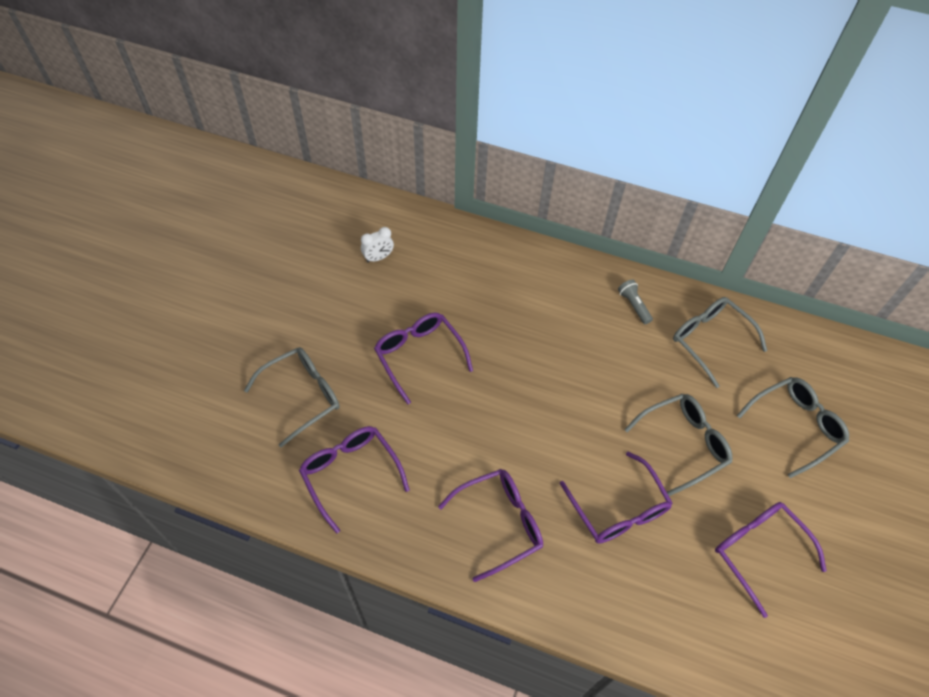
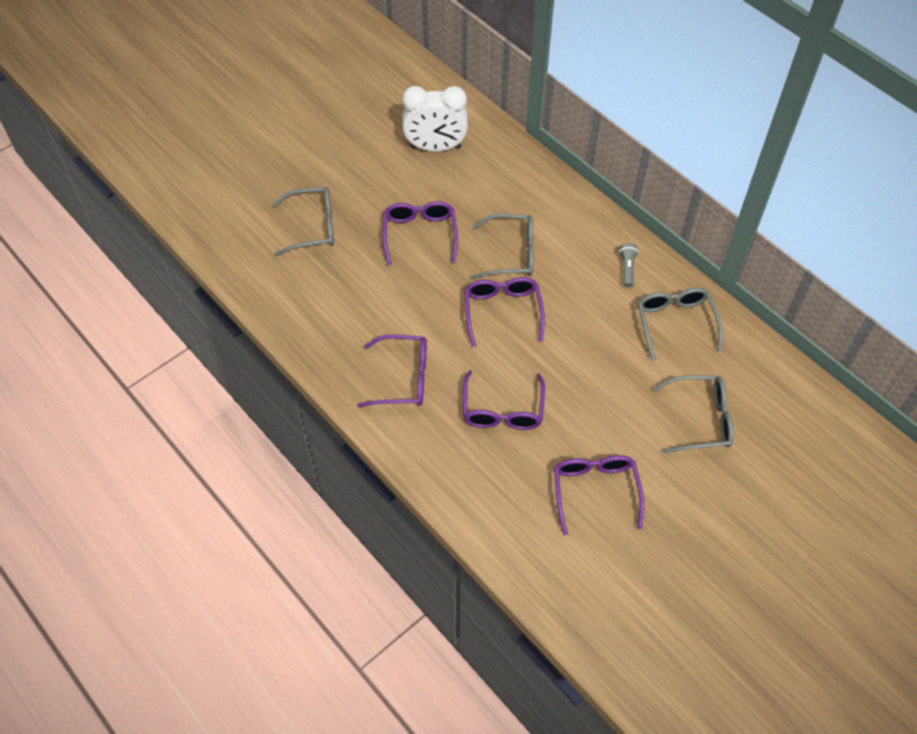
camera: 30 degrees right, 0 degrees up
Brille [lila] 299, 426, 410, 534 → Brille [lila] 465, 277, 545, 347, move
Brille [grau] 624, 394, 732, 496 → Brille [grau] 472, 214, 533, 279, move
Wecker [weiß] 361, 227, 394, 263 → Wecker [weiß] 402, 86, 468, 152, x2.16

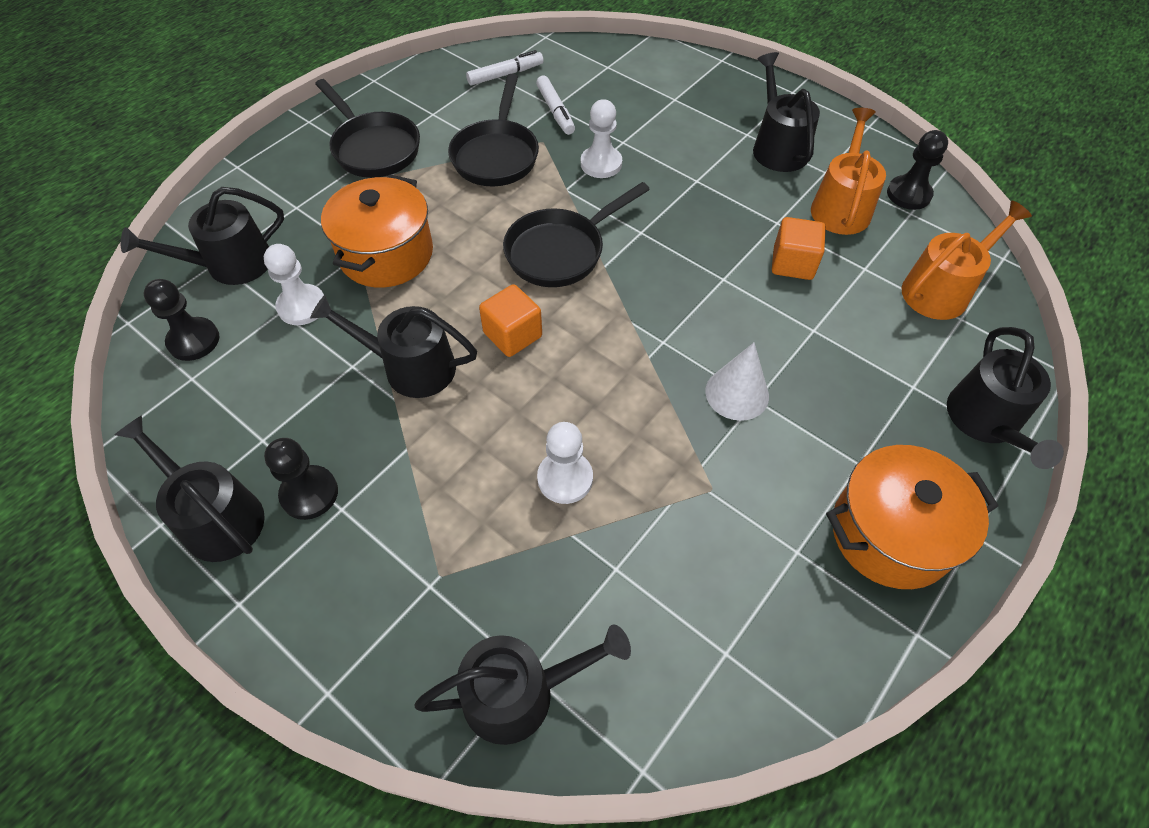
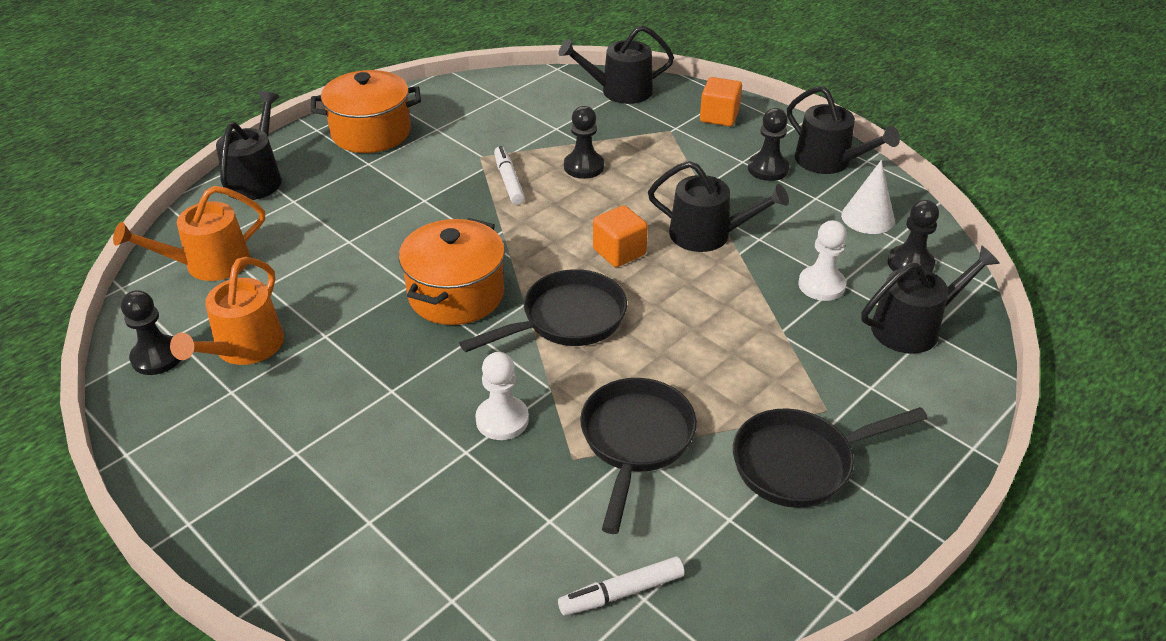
camera: 175 degrees left, 15 degrees down
Gießkanne [schwarz] 753, 52, 820, 172 → -
Kochtopf [orange] 321, 175, 433, 288 → Kochtopf [orange] 399, 218, 505, 325, move
Filzstift [weiß] 536, 76, 575, 135 → Filzstift [weiß] 494, 146, 525, 205, move
Kegel [weiß] 705, 343, 769, 421 → Kegel [weiß] 841, 160, 895, 234, move
Kubus [orange] 772, 217, 826, 280 → Kubus [orange] 700, 77, 742, 126, move
Bauer [weiß] 537, 422, 593, 504 → Bauer [schwarz] 564, 106, 604, 179
Pfanne [schwarz] 315, 79, 420, 178 → Pfanne [schwarz] 733, 407, 928, 508, 75 degrees counterclockwise

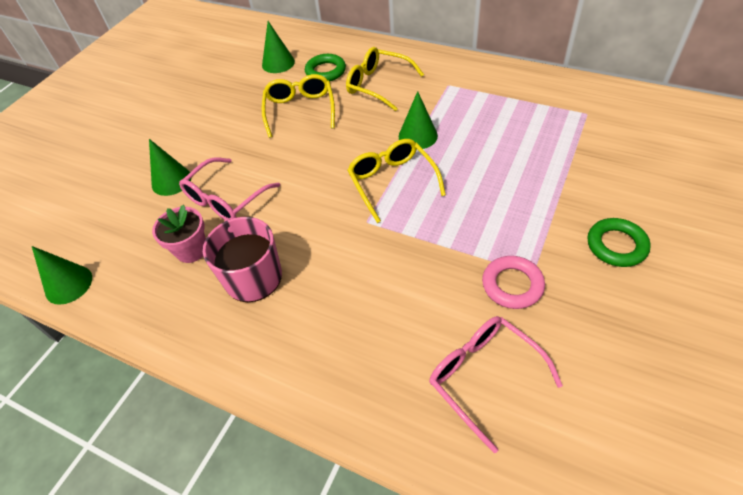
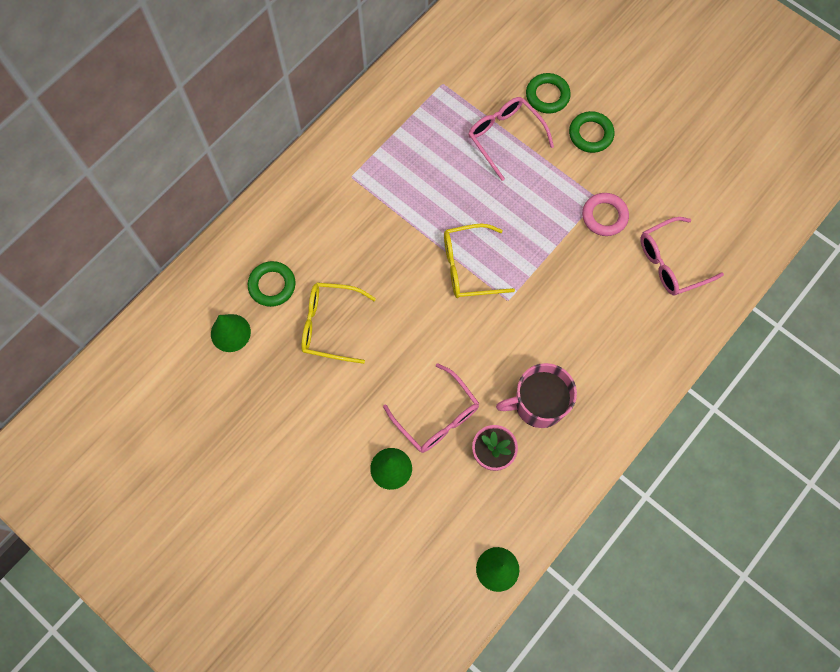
camera: 80 degrees left, 20 degrees up
Brille [gelb] 346, 47, 424, 111 → -
Kegel [grün] 398, 91, 438, 150 → -
- → Brille [rosa] 468, 97, 554, 181
- → Ring [grün] 526, 73, 571, 113

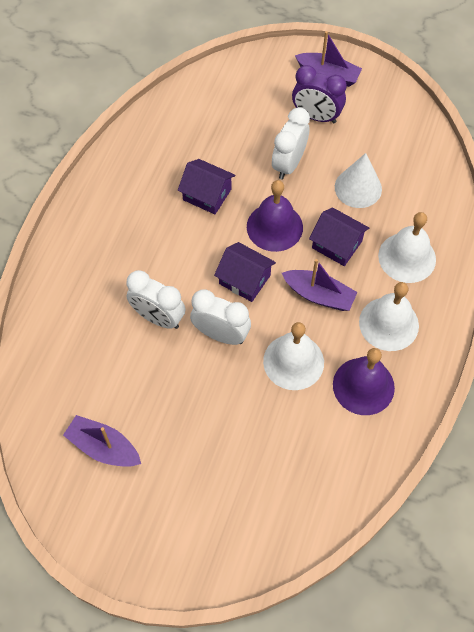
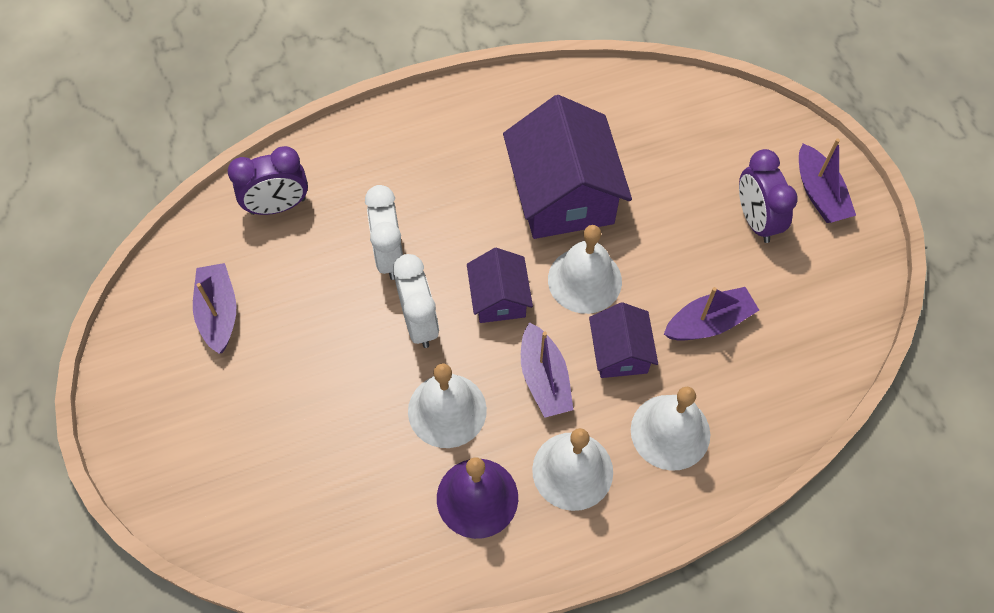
camera: 50 degrees right, 0 degrees up
Wecker [weiß] 272, 107, 310, 180 → -
- → Wecker [lila] 228, 146, 308, 215
Kegel [weiß] 335, 153, 382, 208 → Boot [lila] 664, 287, 759, 341
Glocke [lila] 247, 180, 303, 252 → Glocke [weiß] 548, 225, 622, 314
Haus [lila] 178, 159, 235, 214 → Haus [lila] 503, 95, 632, 239, x1.88

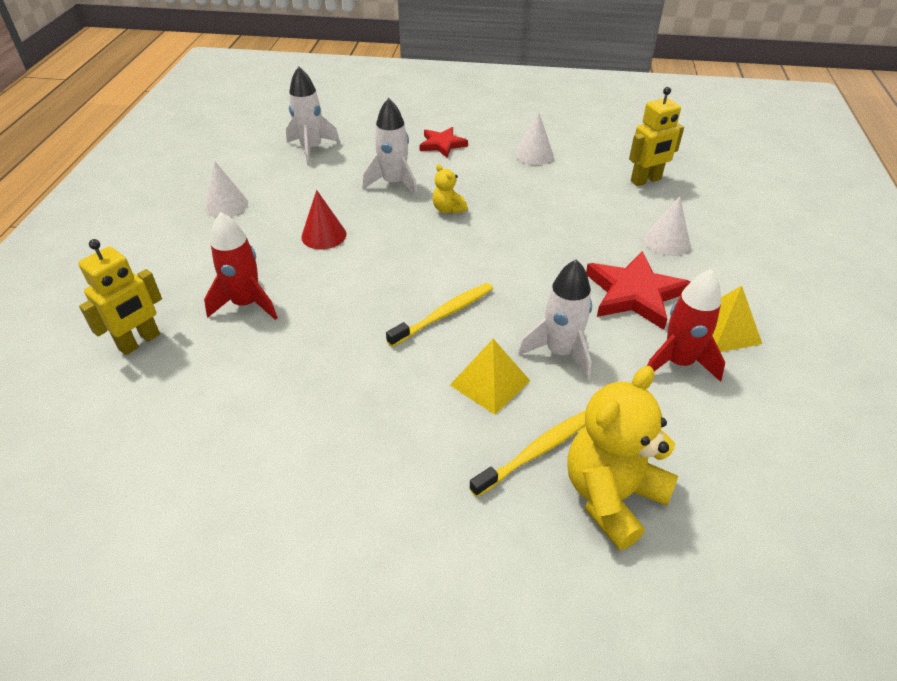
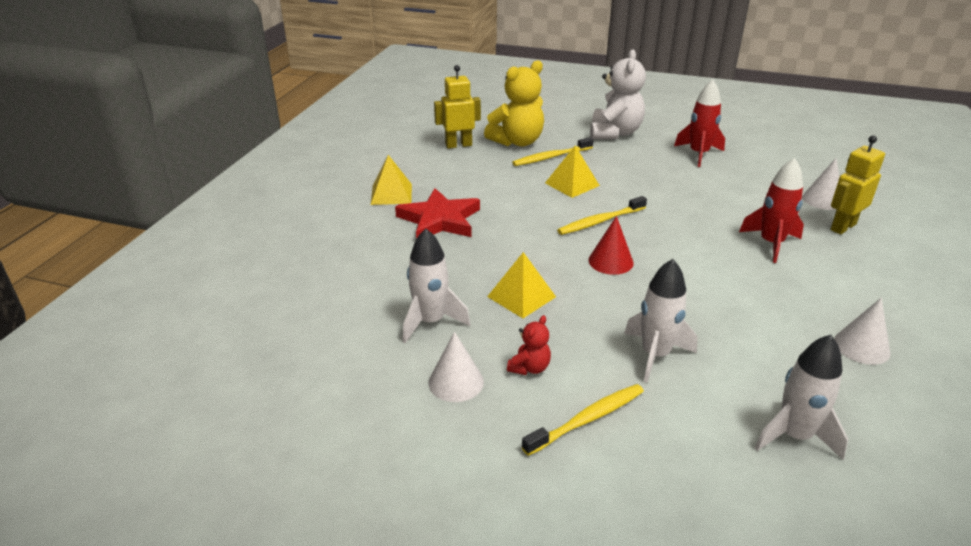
camera: 170 degrees left, 10 degrees down
Teddybär [gelb] 433, 164, 468, 214 → -
- → Pyramide [gelb] 487, 252, 556, 318
- → Teddybär [rot] 507, 315, 551, 375
- → Teddybär [weiß] 590, 50, 646, 139
Kegel [rot] 301, 190, 346, 249 → Kegel [rot] 589, 216, 634, 275, move
Rakete [weiß] 518, 259, 592, 380 → Rakete [weiß] 403, 228, 470, 343, move
Roboter [gelb] 629, 87, 684, 186 → Roboter [gelb] 434, 65, 481, 149, move
Kegel [weiß] 644, 196, 690, 256 → Kegel [weiß] 802, 158, 840, 210, move
Rakete [rot] 647, 269, 725, 382 → Rakete [rot] 674, 80, 725, 167, move
Stern [rot] 419, 127, 468, 157 → Zahnbürste [gelb] 522, 384, 644, 456

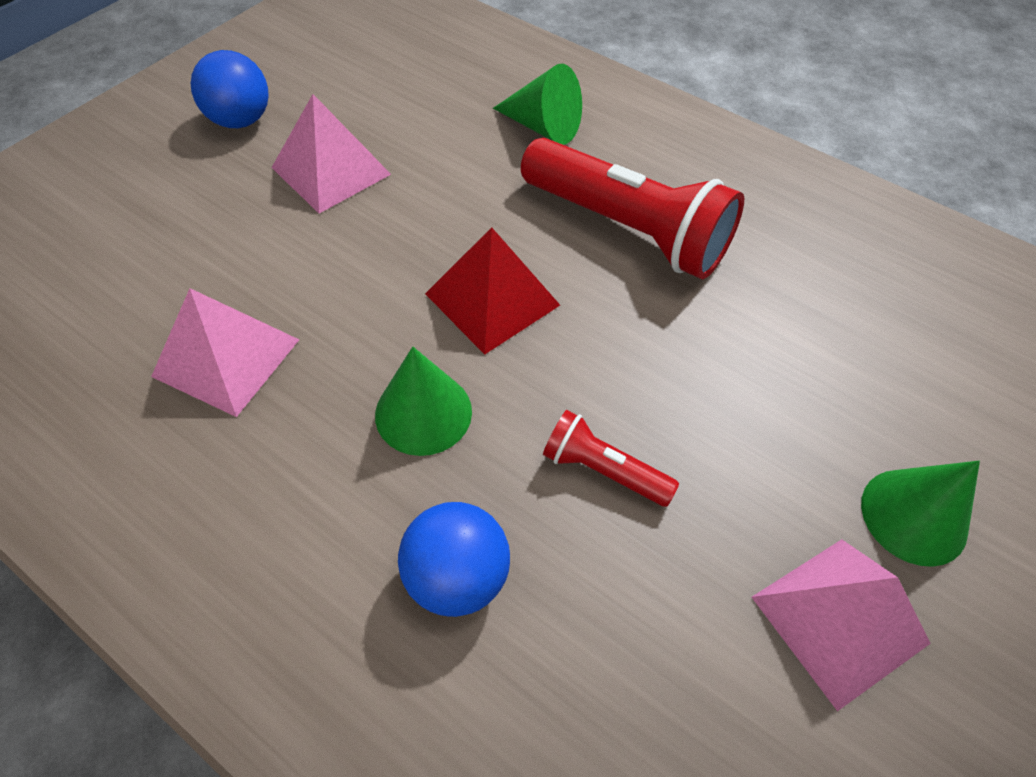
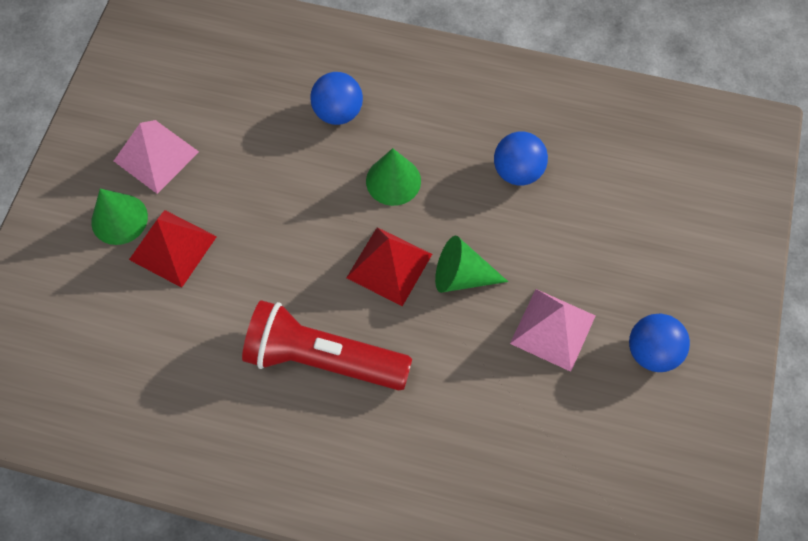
camera: 160 degrees right, 10 degrees up
Taschenlampe [rot] 543, 410, 679, 507 → -
- → Pyramide [rot] 129, 210, 217, 288
Kegel [grün] 493, 64, 582, 145 → Kegel [grün] 435, 236, 508, 293, move
Pyramide [rosa] 151, 288, 299, 417 → Ball [blau] 494, 131, 548, 185

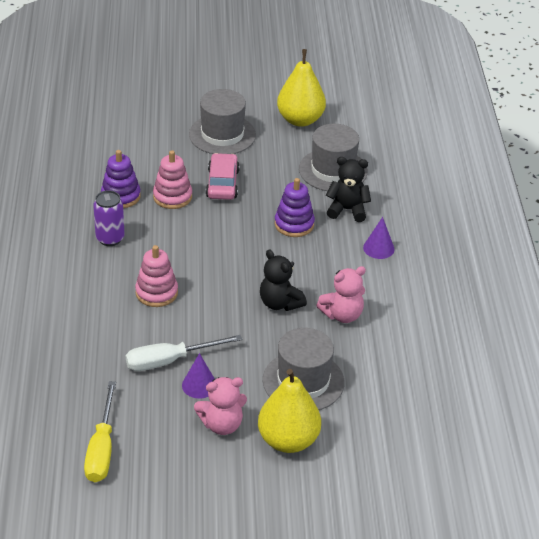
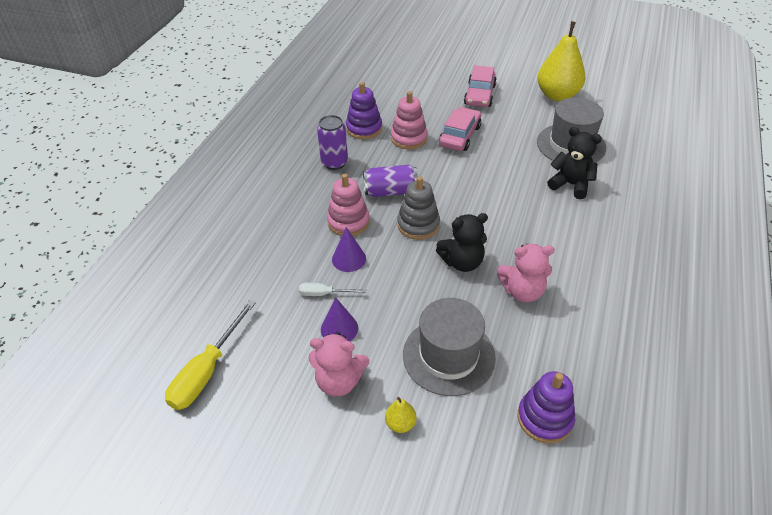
camera: 25 degrees right, 5 degrees up
- → Dose [lila] 363, 165, 418, 197
- → Stapelspielzeug [grau] 397, 176, 440, 240
Stapelspielzeug [lila] 274, 178, 315, 237 → Stapelspielzeug [lila] 517, 371, 575, 444, move
Kegel [lila] 363, 217, 395, 259 → Kegel [lila] 332, 227, 366, 272, move
Hut [grau] 189, 89, 256, 154 → Auto [rosa] 464, 65, 497, 107
Teddybär [schwarz] 260, 249, 307, 311 → Teddybär [schwarz] 436, 213, 488, 272, 90 degrees counterclockwise
Schraubenzieher [weiß] 126, 335, 243, 371 → Schraubenzieher [weiß] 299, 283, 366, 296, x0.54
Birne [gelb] 258, 369, 321, 453 → Birne [gelb] 385, 397, 416, 433, x0.43

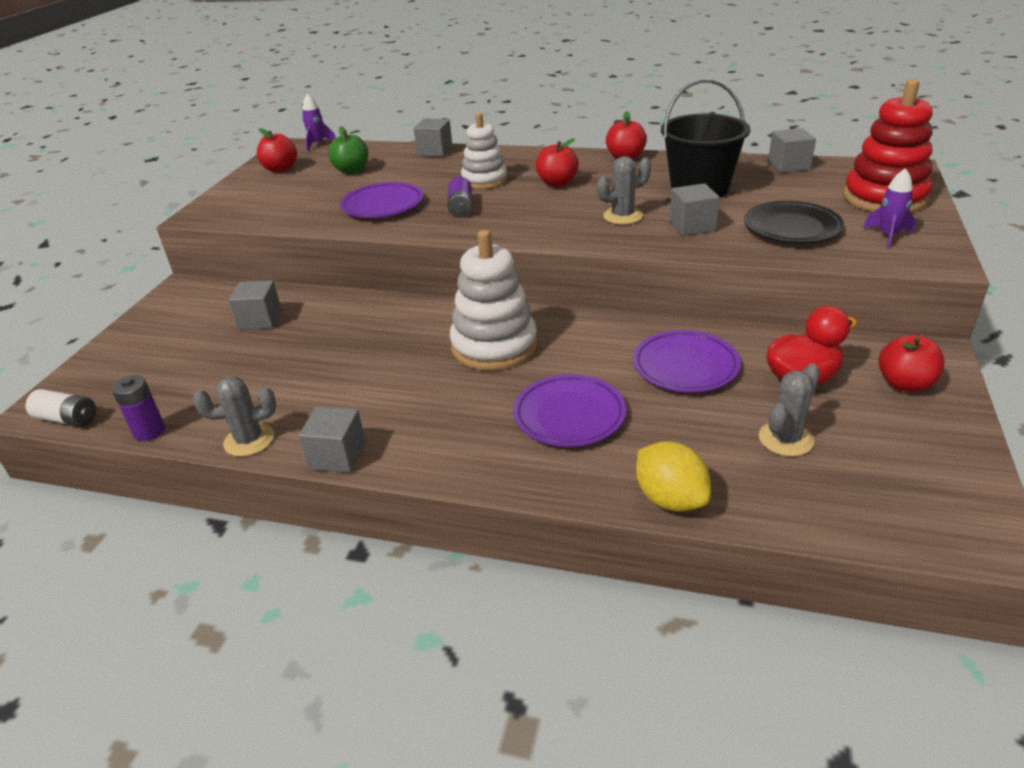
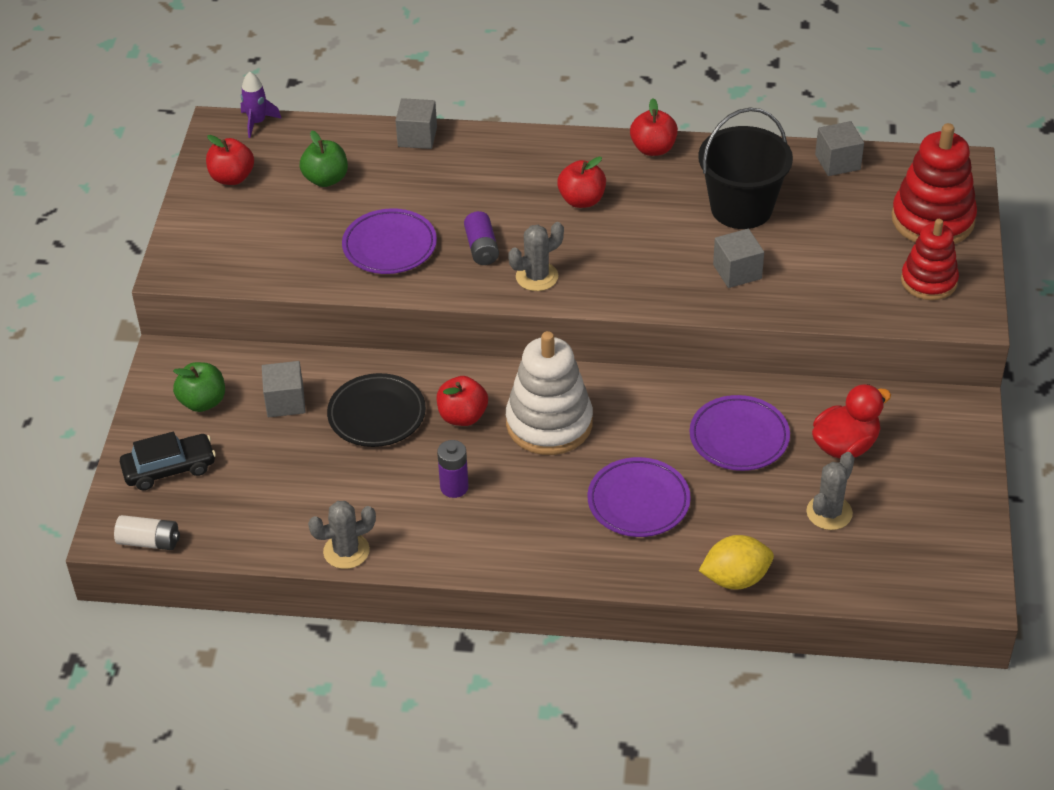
camera: 10 degrees left, 10 degrees up
Kubus [grau] 298, 406, 366, 473 → -
Stapelspielzeug [weiß] 461, 113, 507, 189 → -
- → Auto [schwarz] 120, 432, 216, 490
- → Apfel [grün] 173, 362, 225, 412
Batterie [lila] 112, 375, 165, 441 → Batterie [lila] 437, 440, 469, 498, move
Kaktus [grau] 597, 156, 651, 225 → Kaktus [grau] 508, 222, 564, 291, move
Teller [schwarz] 744, 201, 844, 244 → Teller [schwarz] 327, 373, 426, 447, move
Apfel [rot] 878, 335, 945, 392 → Apfel [rot] 437, 376, 488, 426, move
Rakete [lila] 863, 168, 916, 248 → Stapelspielzeug [rot] 901, 219, 959, 300
Zitrone [gelb] 636, 441, 711, 512 → Zitrone [gelb] 699, 535, 774, 589, 60 degrees counterclockwise

